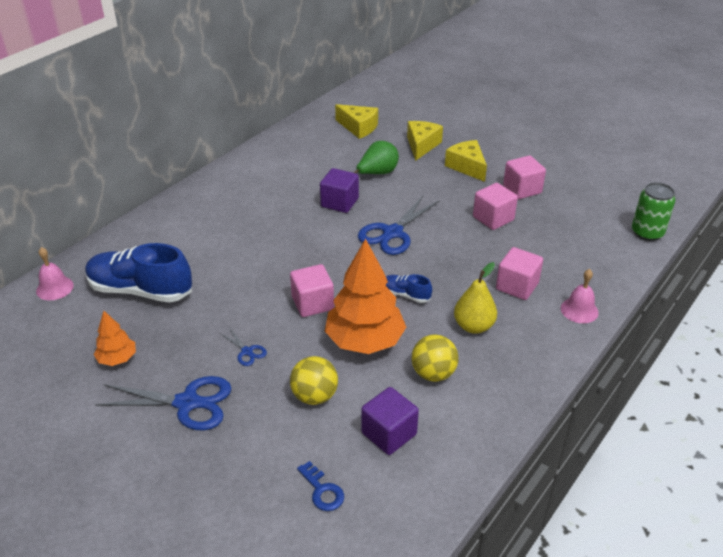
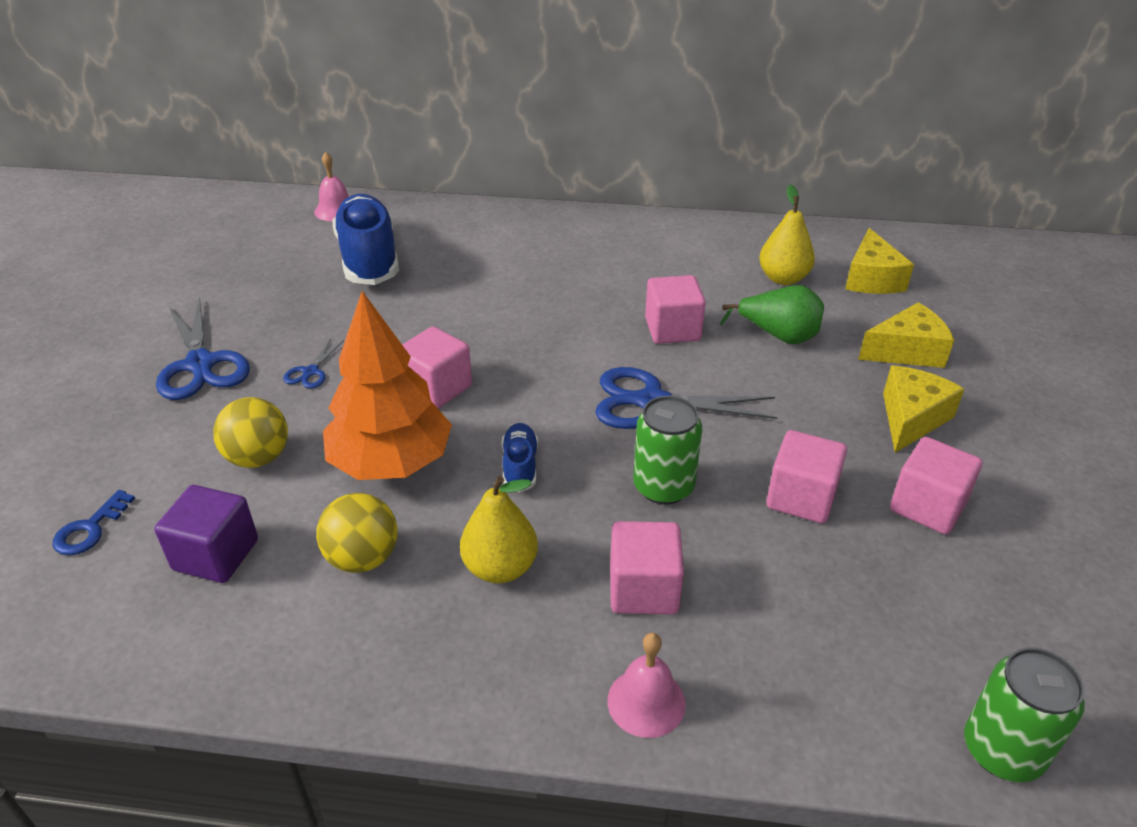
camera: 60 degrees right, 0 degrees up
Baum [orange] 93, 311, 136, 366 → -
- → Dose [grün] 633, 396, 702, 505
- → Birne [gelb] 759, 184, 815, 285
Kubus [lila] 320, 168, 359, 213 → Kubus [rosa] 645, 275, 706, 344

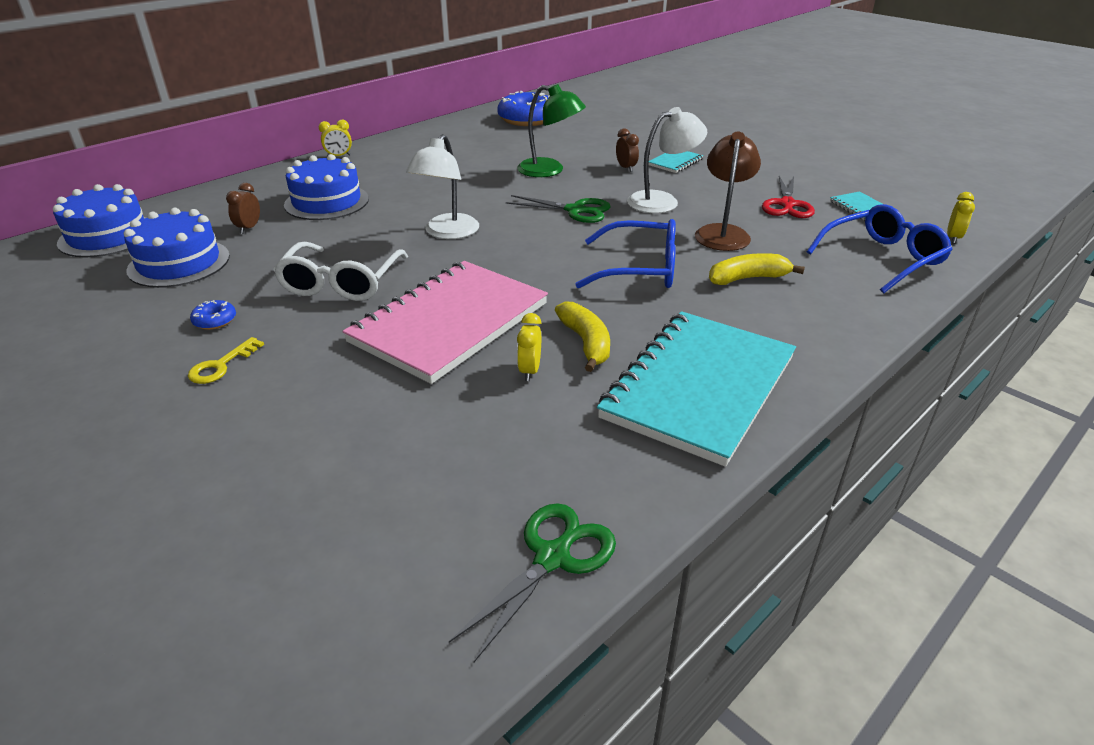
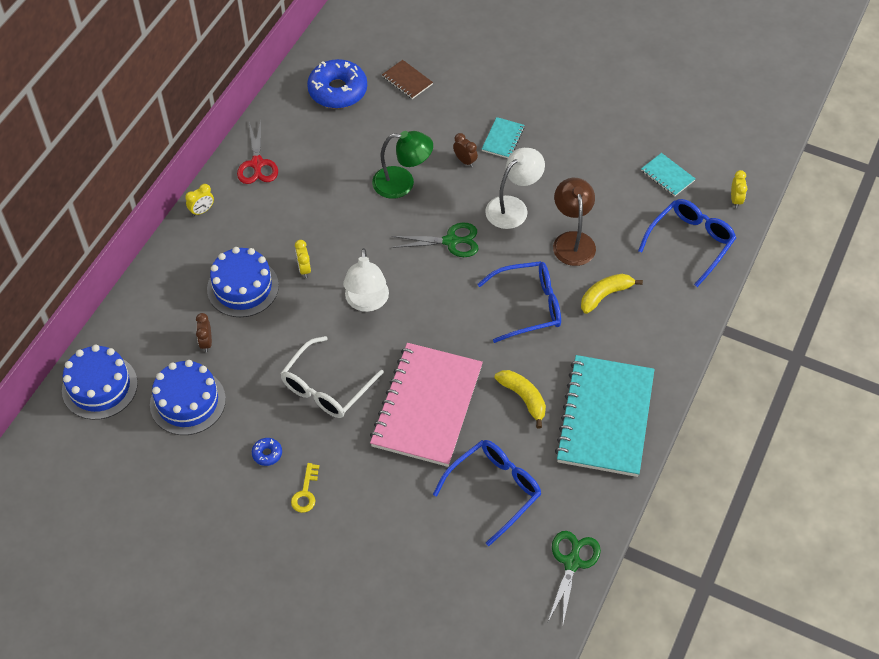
camera: 20 degrees left, 20 degrees up
- → Notizbuch [braun] 382, 60, 433, 99
- → Brille [blau] 433, 440, 541, 546
Wecker [gelb] 517, 313, 541, 381 → Wecker [gelb] 295, 240, 311, 278, move
Schere [rot] 762, 176, 815, 218 → Schere [rot] 237, 121, 278, 184, move
Brille [weiß] 273, 242, 408, 301 → Brille [weiß] 280, 336, 384, 418, 45 degrees clockwise

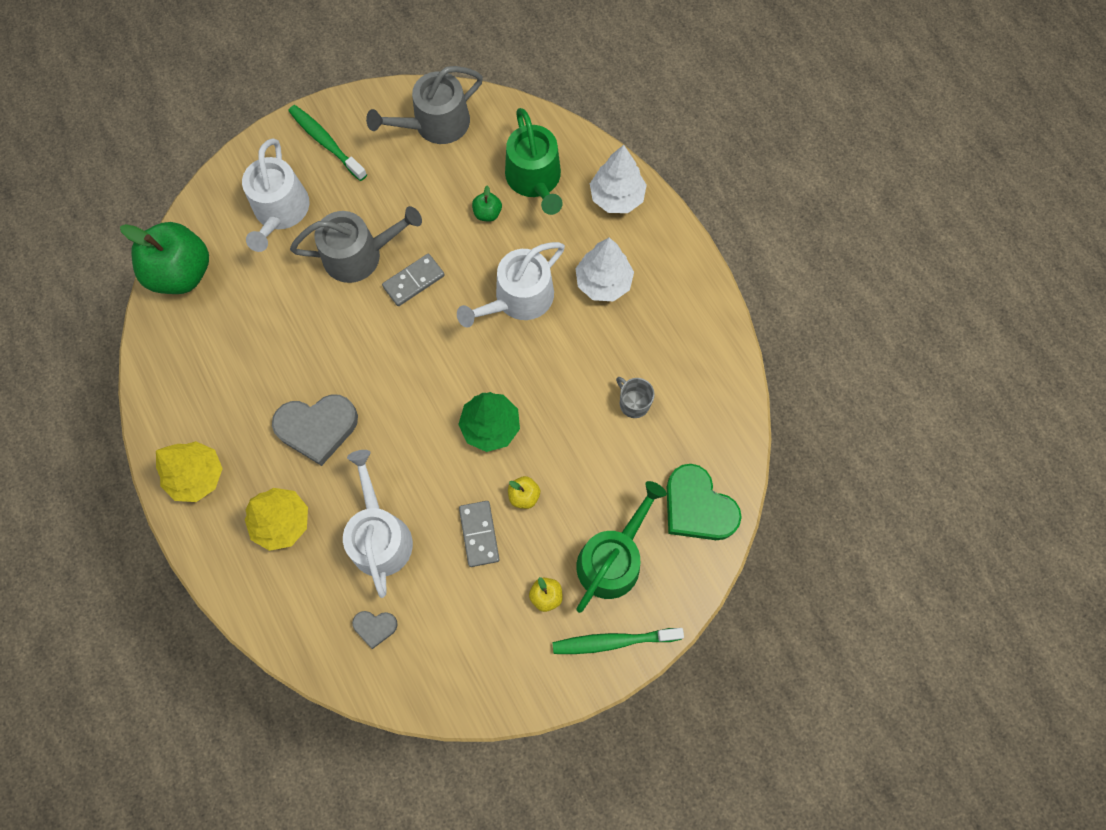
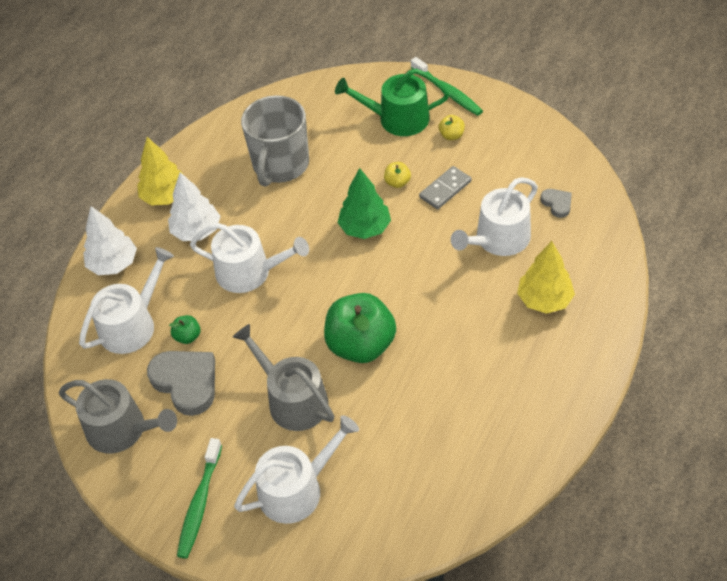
camera: 120 degrees left, 20 degrees down
Dominostein [grau] 382, 253, 445, 306 → -
Herz [grün] 667, 464, 742, 540 → -
Apfel [grün] 120, 222, 209, 294 → Apfel [grün] 324, 293, 396, 363, move
Baum [gelb] 156, 441, 223, 502 → Baum [gelb] 137, 137, 183, 206, move
Herz [grau] 272, 394, 358, 466 → Herz [grau] 147, 351, 215, 416, move
Gießkanne [grün] 505, 108, 563, 215 → Gießkanne [weiß] 79, 247, 174, 354
Tasse [grau] 616, 377, 655, 418 → Tasse [grau] 241, 95, 309, 187, x2.25

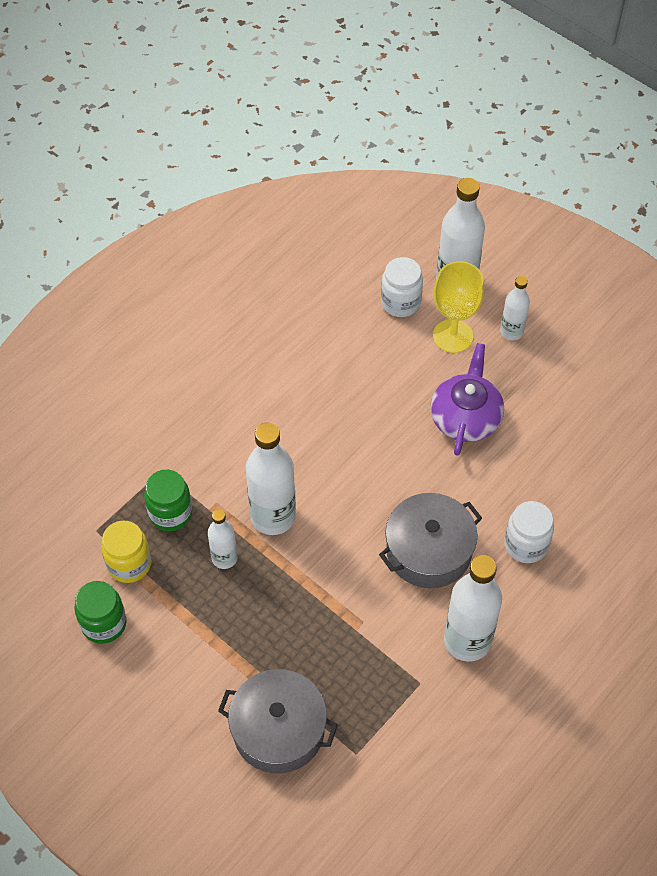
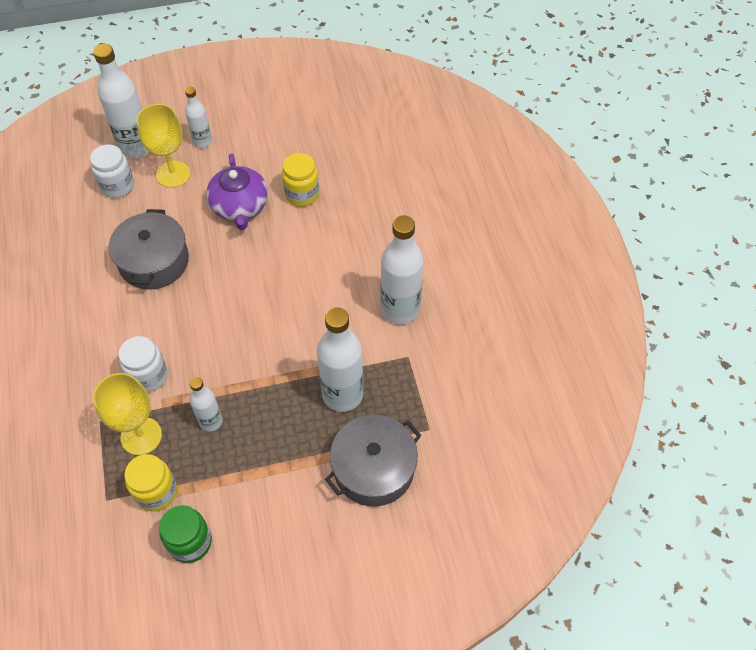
camera: 55 degrees left, 0 degrees up
- → Einmachglas [gelb] 282, 153, 319, 207
Flasche [weiß] 246, 423, 296, 535 → Flasche [weiß] 317, 308, 364, 412, move
Kochtopf [grau] 379, 493, 482, 588 → Kochtopf [grau] 109, 209, 189, 290, move
Einmachglas [weiß] 504, 501, 554, 563 → Einmachglas [weiß] 118, 336, 168, 392, move
Einmachglas [grün] 144, 470, 192, 532 → Kelch [gelb] 93, 373, 162, 455
Teekanne [lila] 430, 343, 504, 456 → Teekanne [lila] 206, 153, 268, 230, 150 degrees counterclockwise

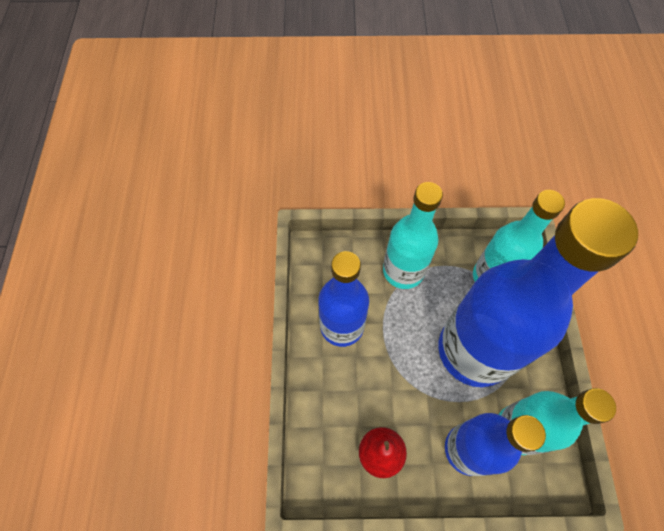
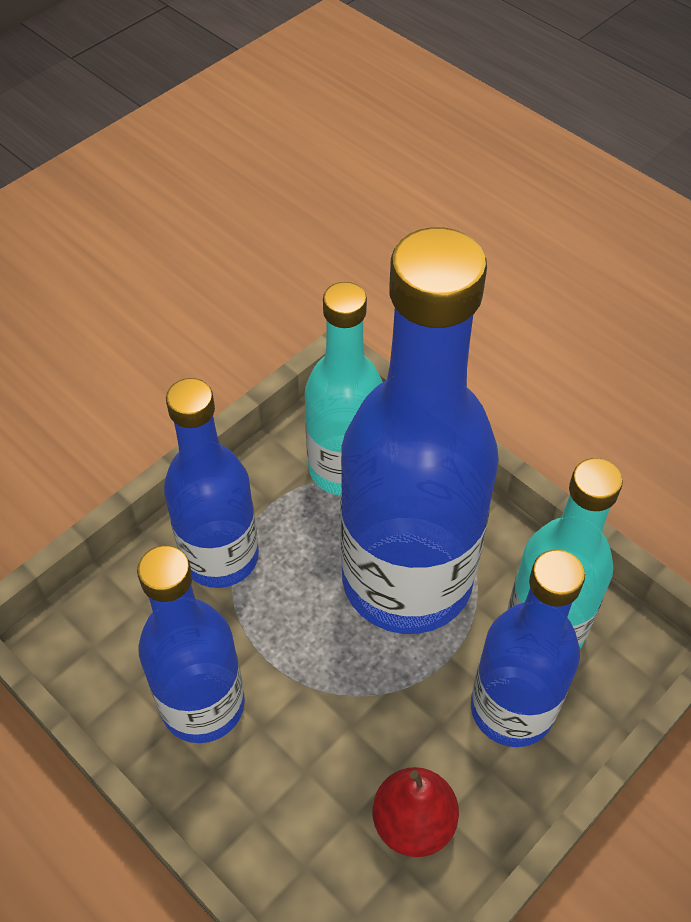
camera: 45 degrees left, 10 degrees down
Flasche [türkis] 383, 182, 443, 289 → Flasche [blau] 164, 378, 259, 588

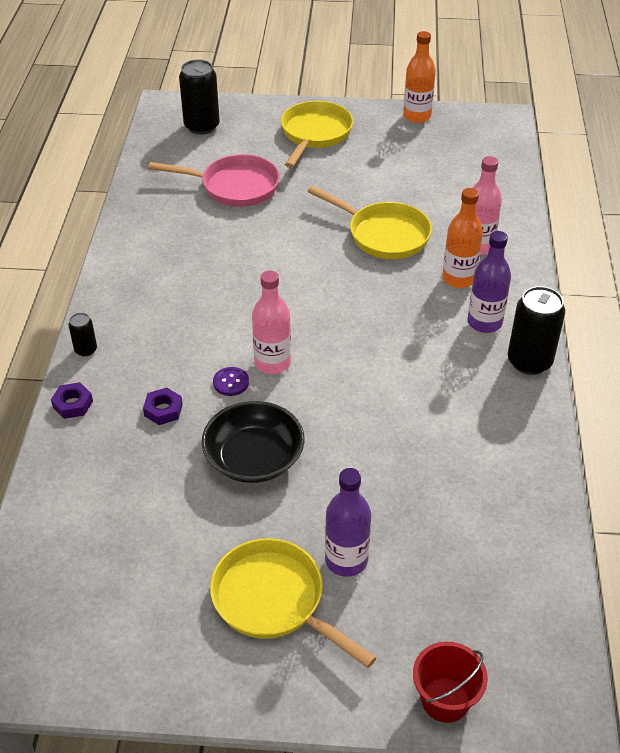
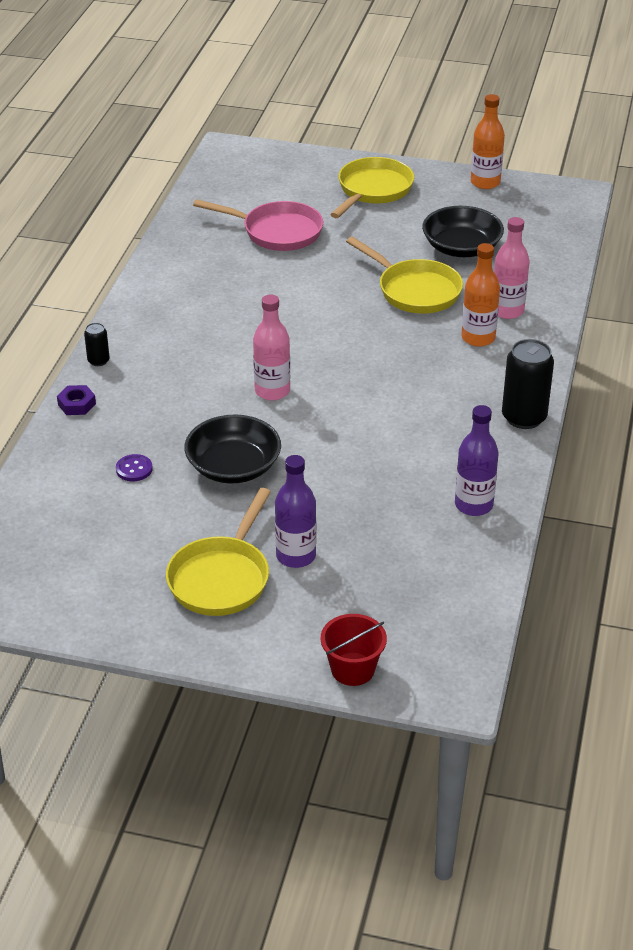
camera: 10 degrees right, 5 degrees down
Sechskantmutter [lila] 143, 388, 183, 425 → -
Dose [schwarz] 179, 59, 220, 135 → -
- → Schüssel [schwarz] 422, 206, 504, 257
Knopf [lila] 213, 367, 249, 396 → Knopf [lila] 116, 454, 153, 481, move
Flasche [lila] 468, 231, 511, 333 → Flasche [lila] 455, 405, 499, 516, move
Pfanne [gelb] 210, 538, 377, 668 → Pfanne [gelb] 166, 488, 271, 616, 120 degrees counterclockwise

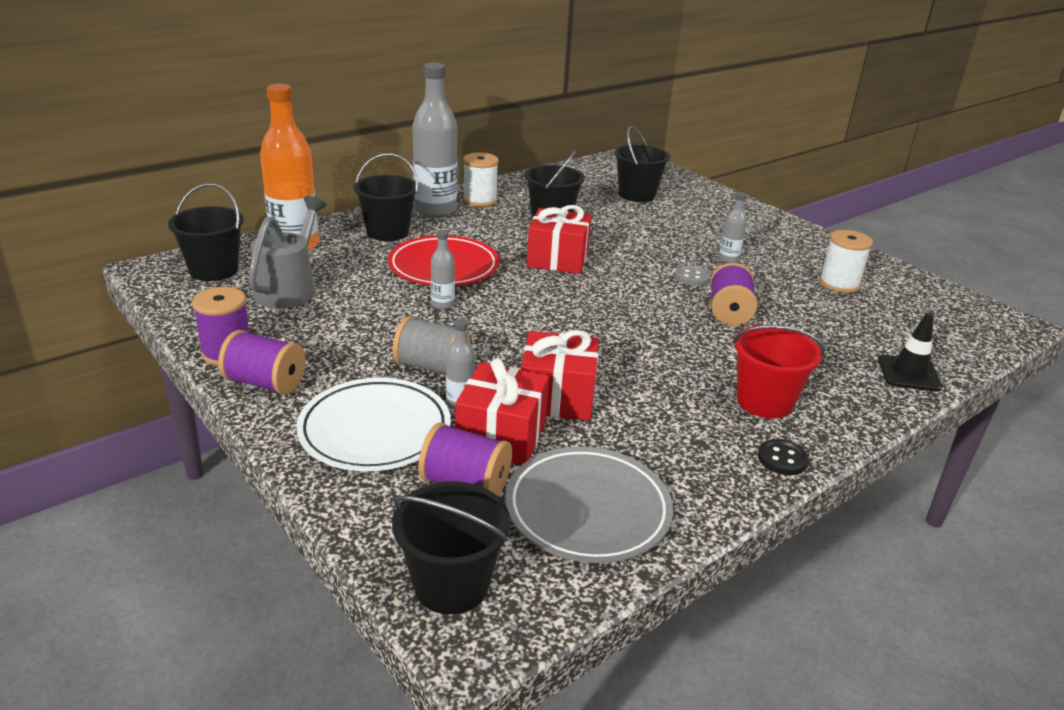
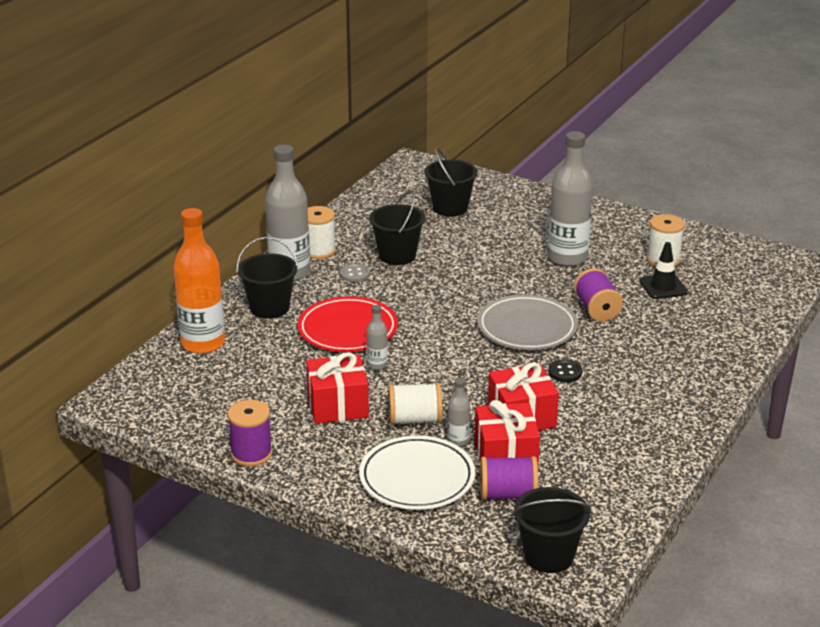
camera: 20 degrees left, 0 degrees up
Eimer [schwarz] 168, 183, 244, 281 → -
Garnrolle [lila] 218, 330, 306, 395 → -
Gießkanne [grau] 248, 196, 327, 308 → -
Eimer [rot] 733, 325, 825, 419 → -
Teller [grau] 505, 447, 673, 563 → Teller [grau] 477, 294, 578, 350, move
Geschenk [rot] 527, 205, 591, 274 → Geschenk [rot] 306, 352, 369, 424, move
Knopf [grau] 674, 265, 710, 286 → Knopf [grau] 340, 263, 370, 283, move
Knopf [schwarz] 758, 439, 809, 475 → Knopf [schwarz] 548, 360, 582, 382, move
Leitkegel [schwarz] 878, 313, 943, 392 → Leitkegel [schwarz] 639, 242, 688, 299, move
Garnrolle [grau] 393, 316, 470, 374 → Garnrolle [weiß] 388, 383, 442, 425
Flasche [grau] 719, 192, 747, 263 → Flasche [grau] 548, 131, 593, 267, x2.21

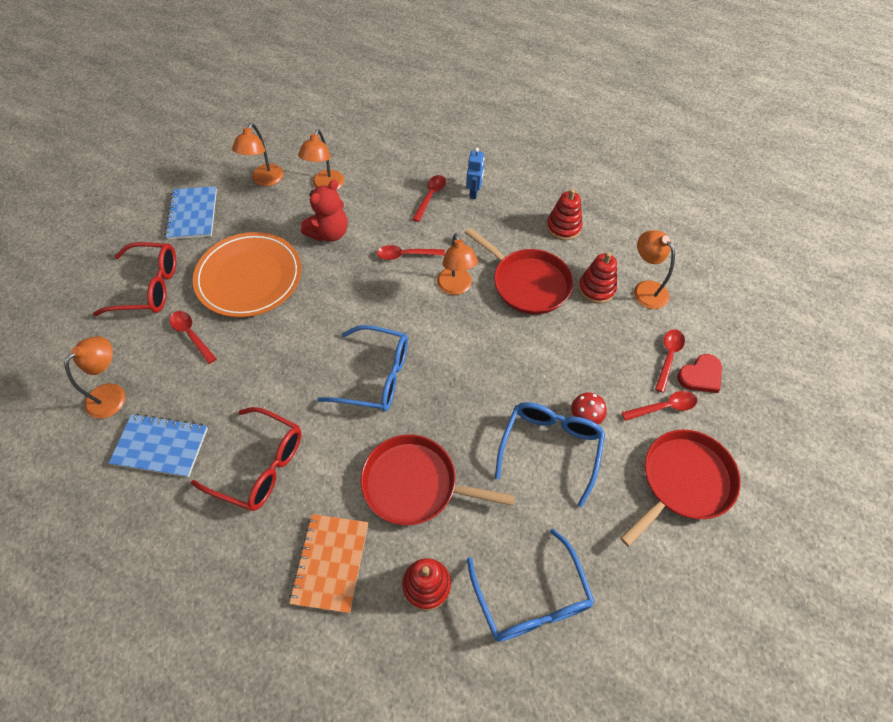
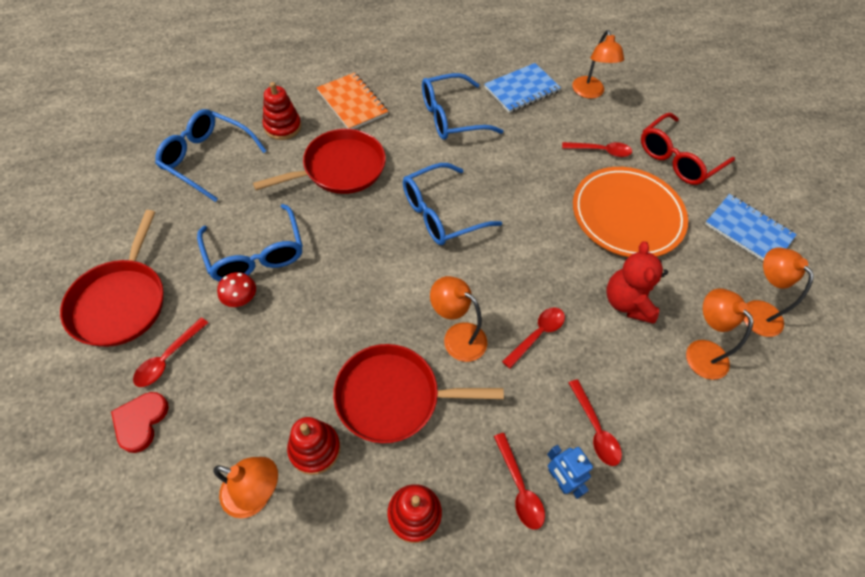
camera: 135 degrees right, 0 degrees up
Löffel [rot] 655, 329, 685, 393 → Löffel [rot] 494, 433, 545, 530, move
Brille [rot] 191, 407, 302, 511 → Brille [blau] 422, 73, 503, 140

